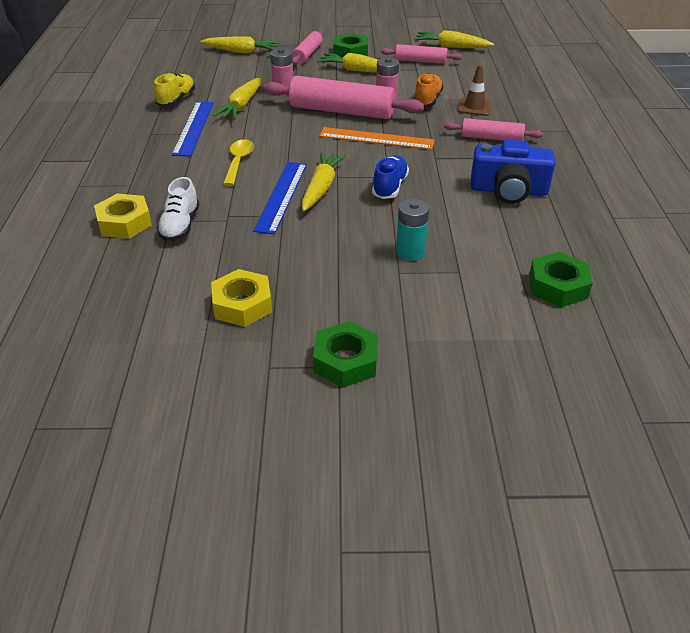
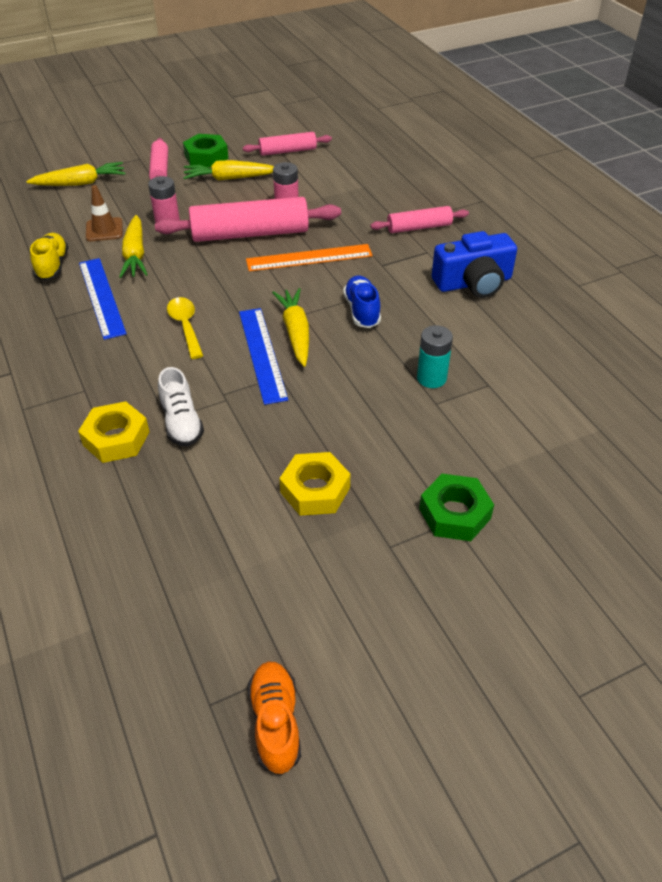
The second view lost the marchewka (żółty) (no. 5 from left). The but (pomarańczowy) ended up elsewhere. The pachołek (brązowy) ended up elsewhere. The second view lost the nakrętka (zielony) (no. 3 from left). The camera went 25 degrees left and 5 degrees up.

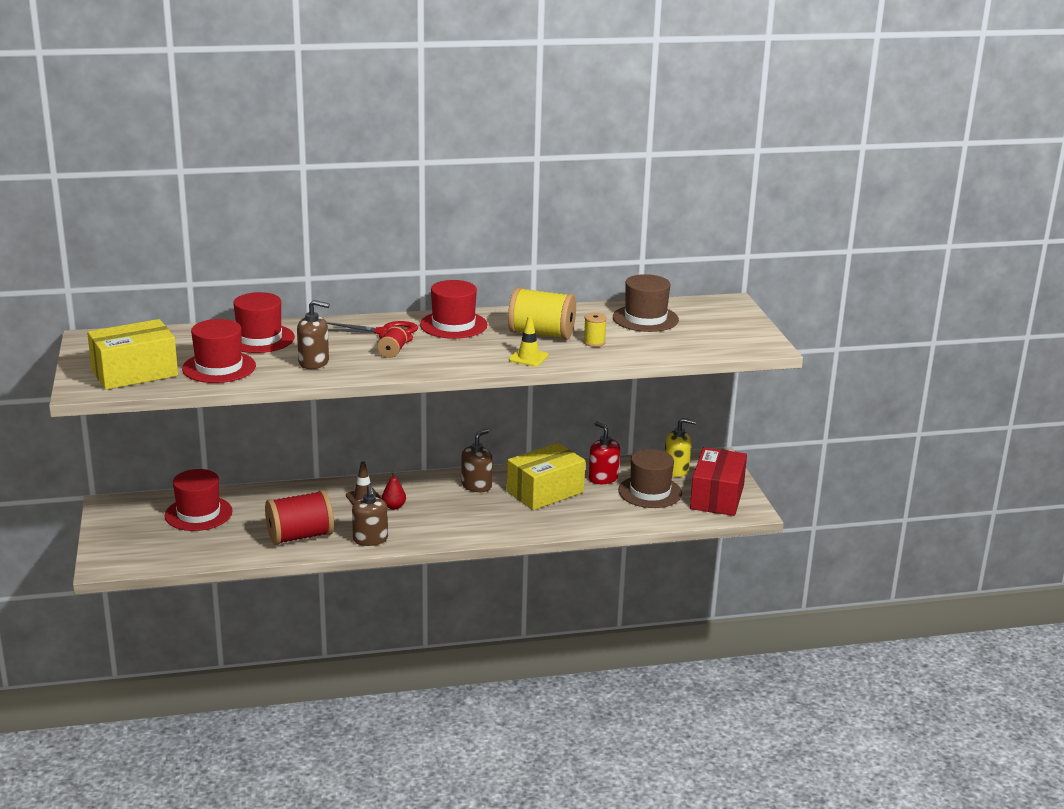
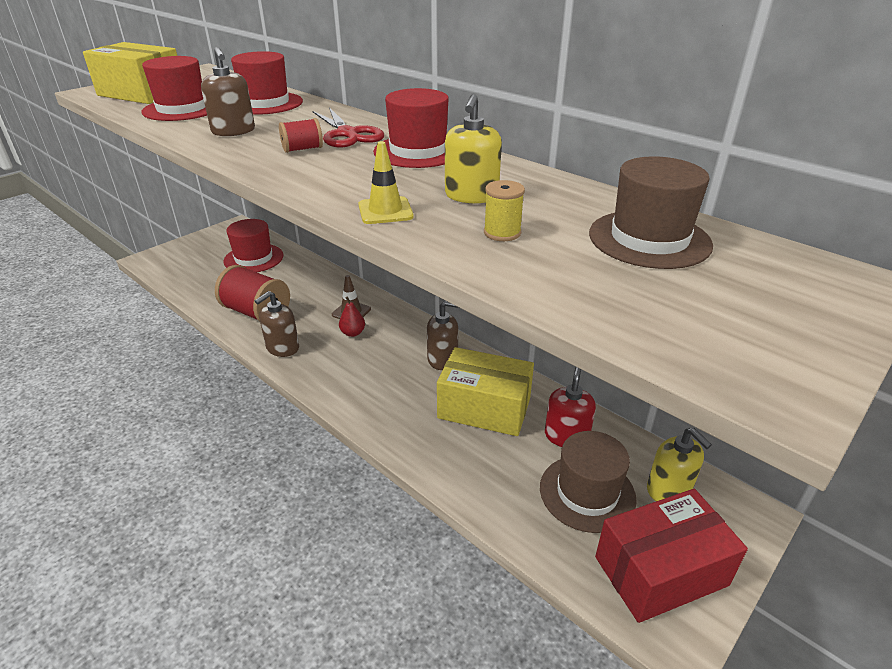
Where the szpulka (żółty) (no. 1 from left) stood, the dozownik mydła (żółty) (no. 1 from left) came to stand. The camera went 55 degrees right and 10 degrees up.

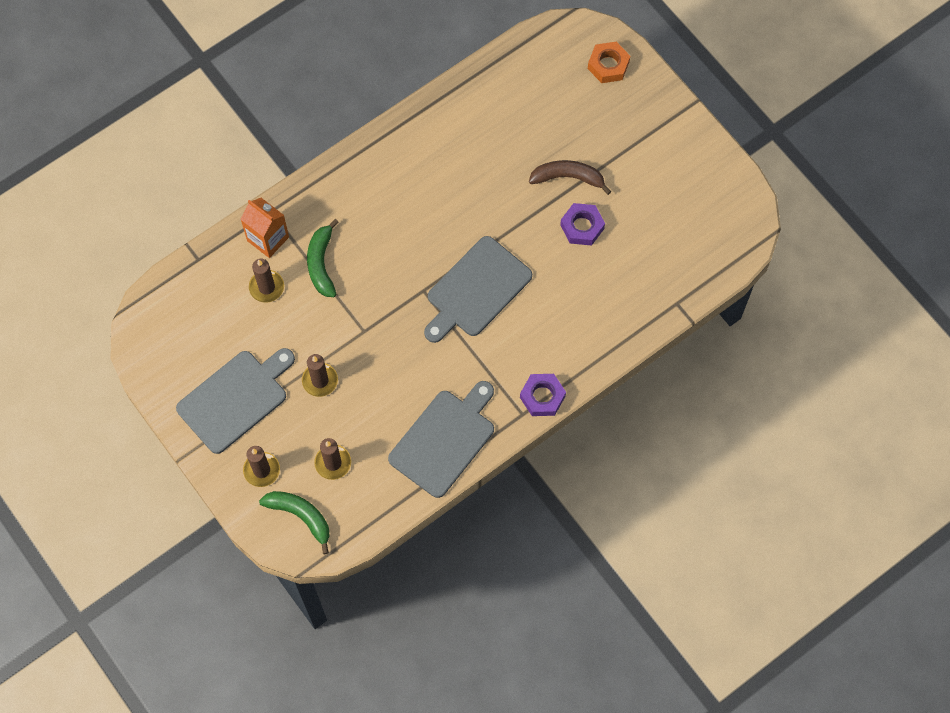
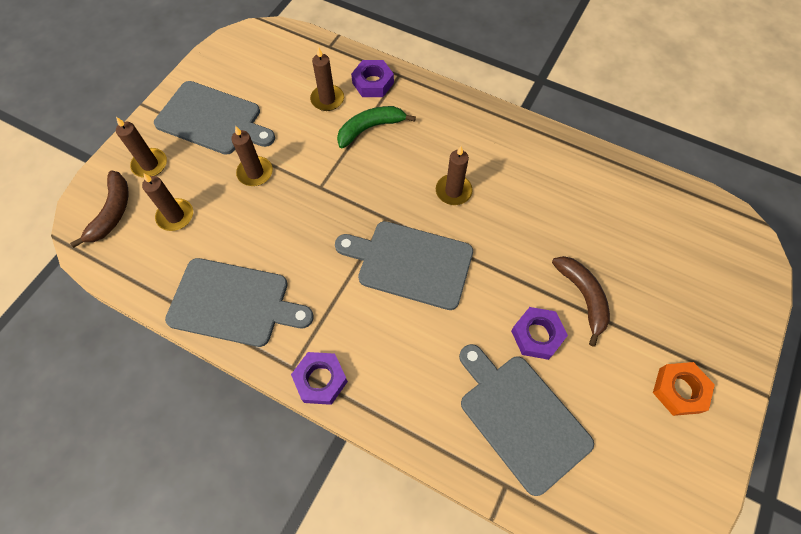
Where the karton mleka (pomarańczowy) stood, the nakrętka (fioletowy) (no. 2 from left) came to stand. What was the banan (zielony) (no. 1 from left) turned into the banan (brązowy) (no. 1 from left). The nakrętka (pomarańczowy) ended up elsewhere. The second view gained the świeca (brązowy) (no. 5 from left). The second view gained the deska do krojenia (szary) (no. 4 from left). The camera went 65 degrees right and 5 degrees down.

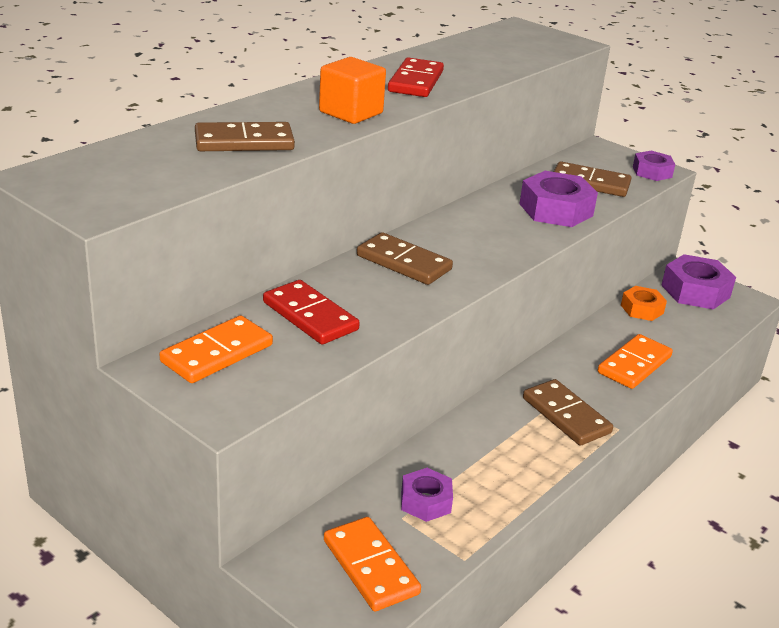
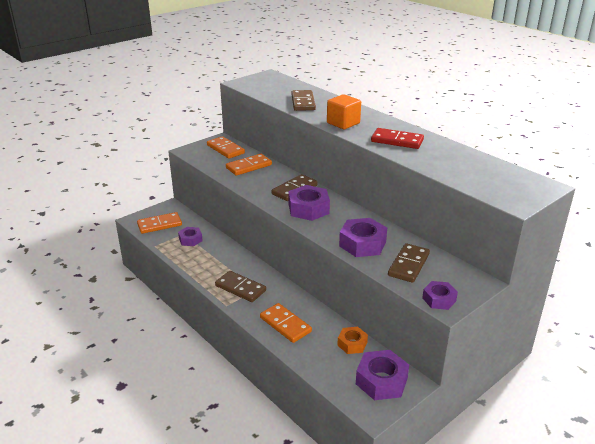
What was the kostka domina (czerwony) (no. 1 from left) turned into the kostka domina (pomarańczowy) (no. 3 from left). The kostka domina (brązowy) (no. 3 from left in the first image) ended up facing another way, 60 degrees clockwise from before. The second view gained the nakrętka (fioletowy) (no. 2 from left). The camera went 100 degrees right and 0 degrees up.

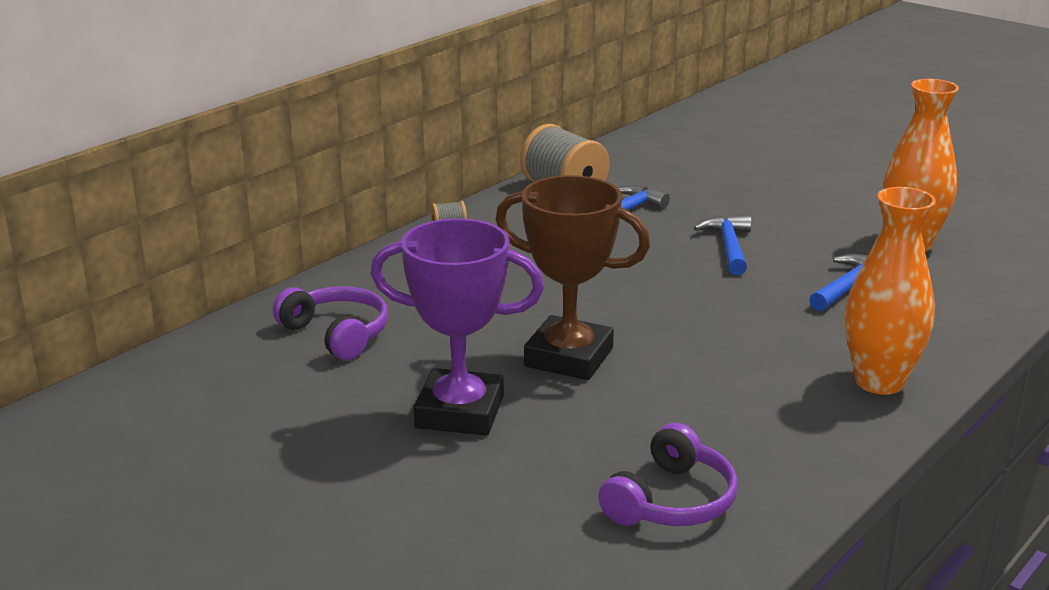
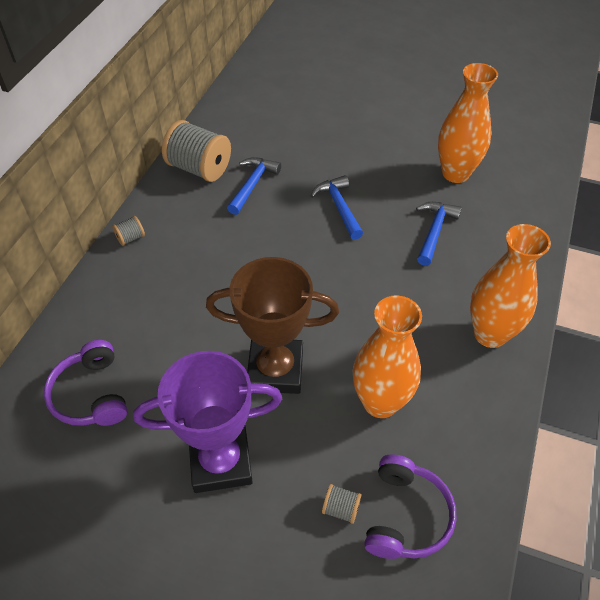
The słuchawki (fioletowy) (no. 1 from left) ended up facing another way, 135 degrees counterclockwise from before. The second view gained the szpulka (szary) (no. 3 from left). The second view gained the wazon (pomarańczowy) (no. 1 from left). The camera went 20 degrees left and 25 degrees up.

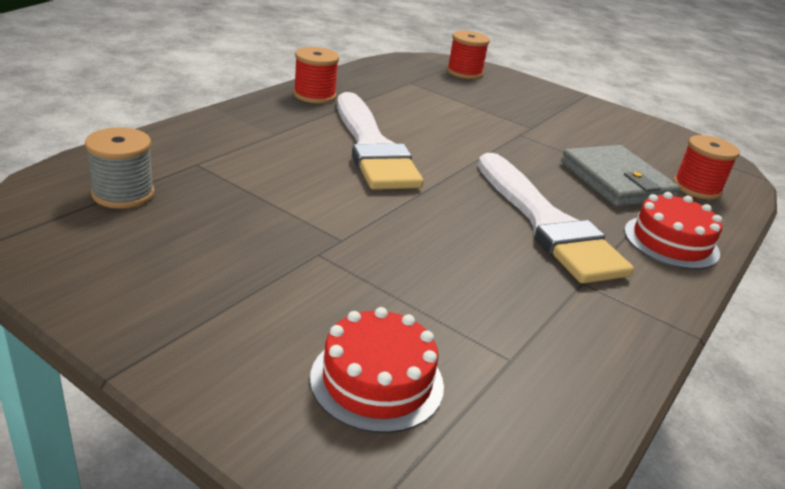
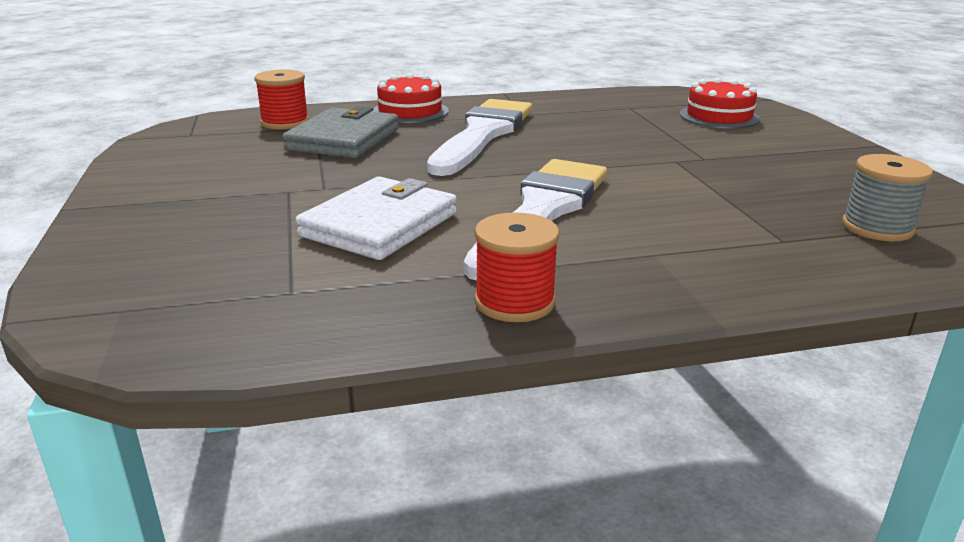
The second view lost the szpulka (czerwony) (no. 2 from left). The second view gained the portfel (biały). The camera went 135 degrees left and 5 degrees down.

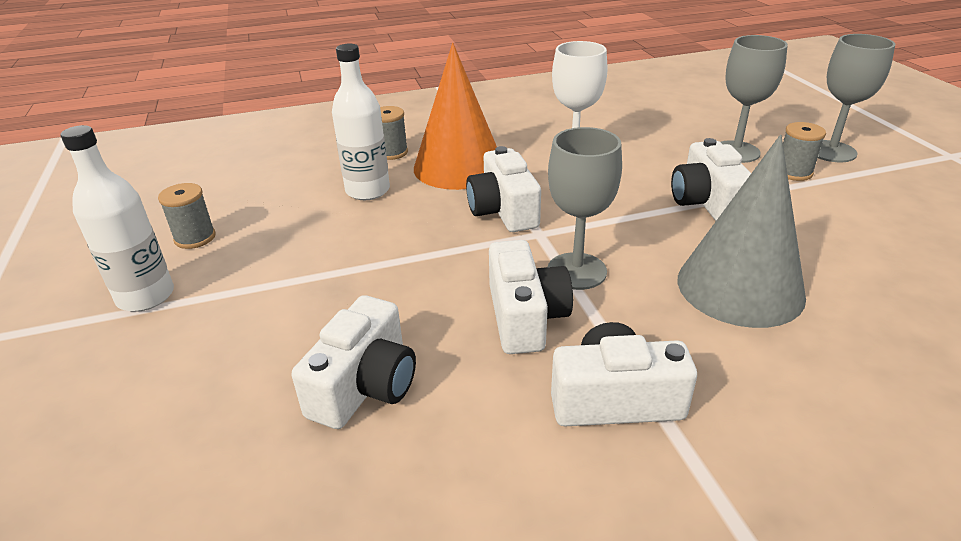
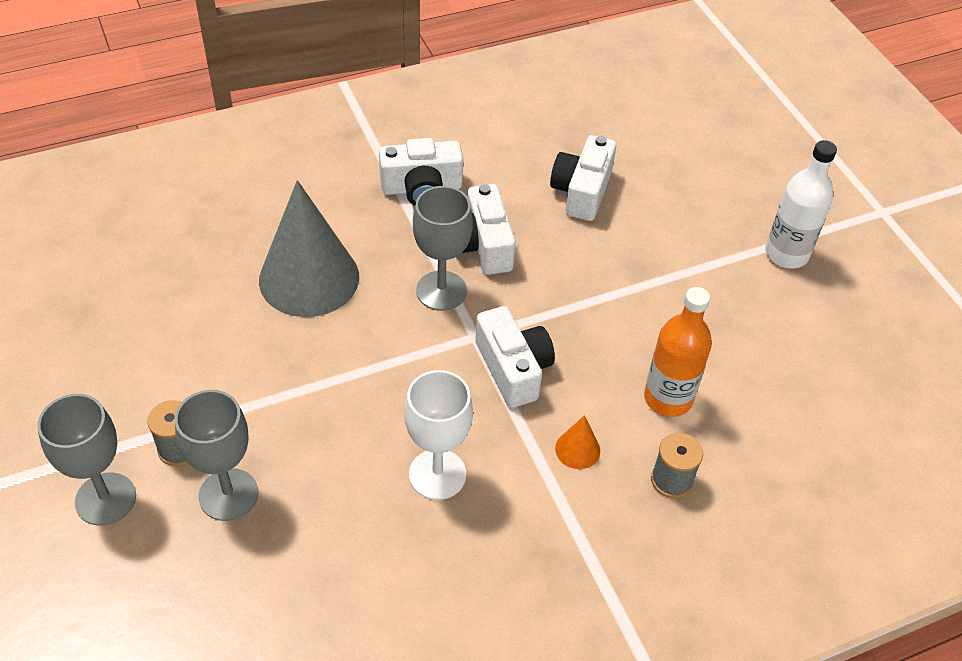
The second view lost the szpulka (szary) (no. 1 from left). What was the butelka (biały) (no. 2 from left) turned into the butelka (pomarańczowy). The size of the stożek (pomarańczowy) changed by a factor of 0.41. The second view lost the aparat fotograficzny (biały) (no. 5 from left). The camera went 170 degrees right and 15 degrees up.

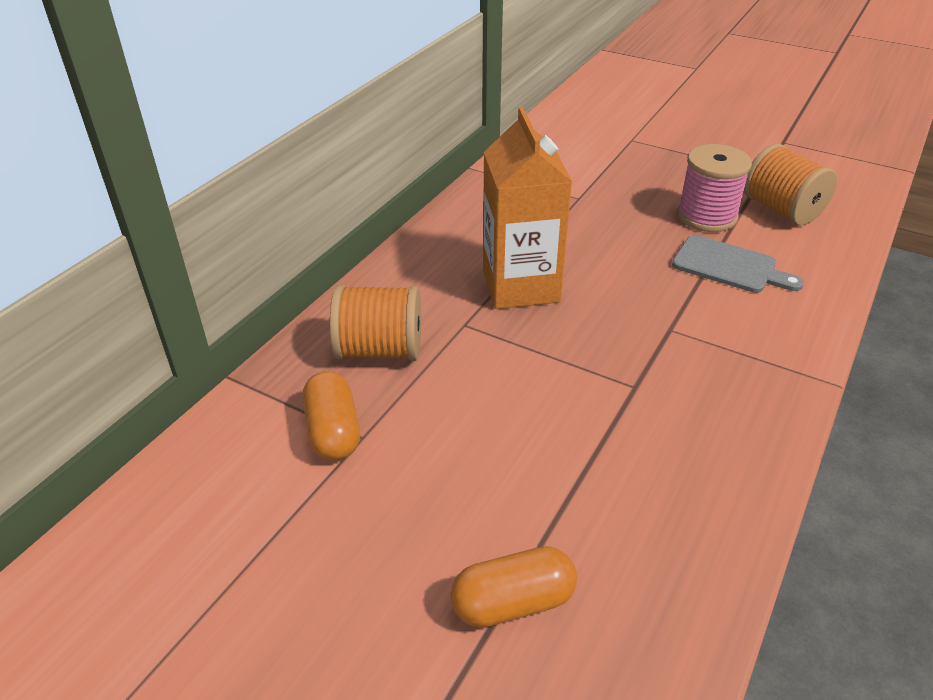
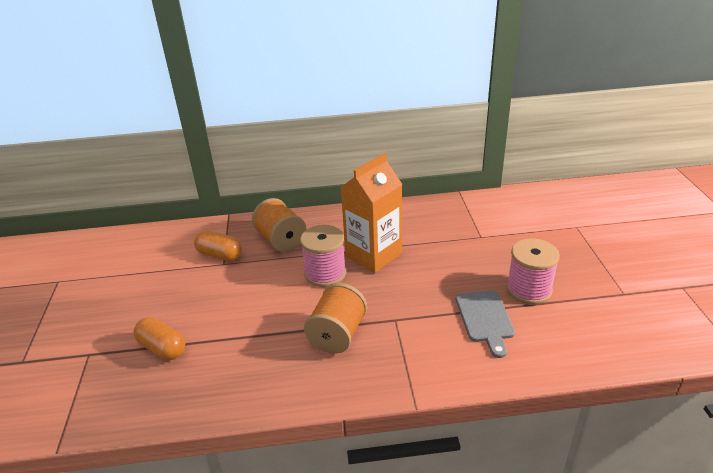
The kapsułka (pomarańczowy) (no. 1 from left in the first image) ended up facing another way, 75 degrees clockwise from before. The szpulka (pomarańczowy) (no. 2 from left) ended up elsewhere. The second view gained the szpulka (różowy) (no. 1 from left). The camera went 55 degrees right and 5 degrees down.

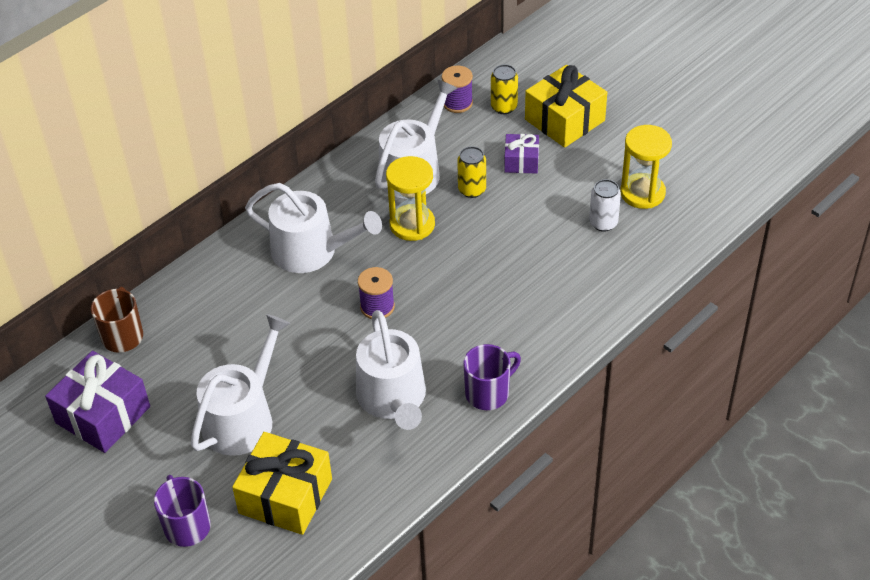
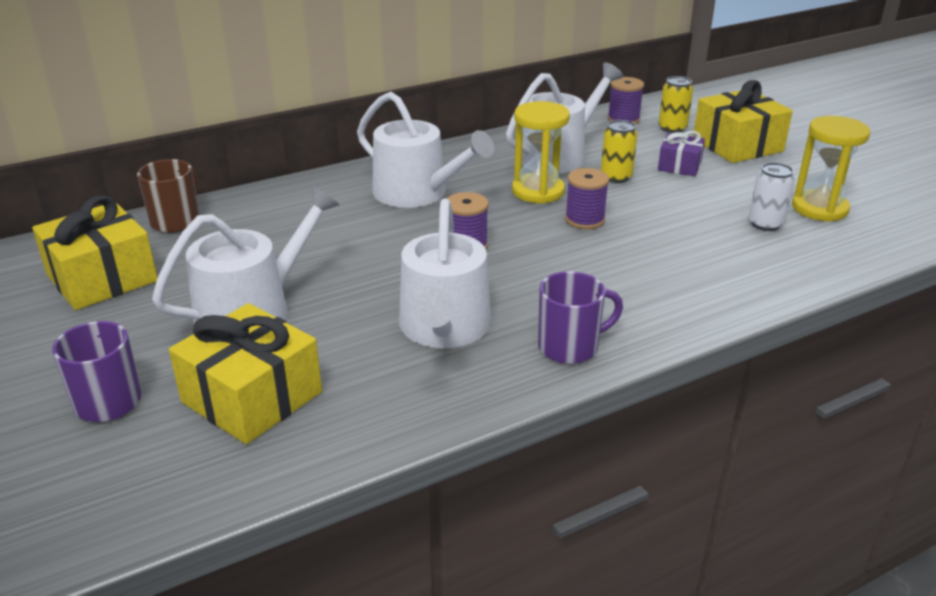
What was the prezent (fioletowy) (no. 1 from left) turned into the prezent (żółty) (no. 1 from left). The second view gained the szpulka (fioletowy) (no. 2 from left). The camera went 15 degrees right and 15 degrees down.

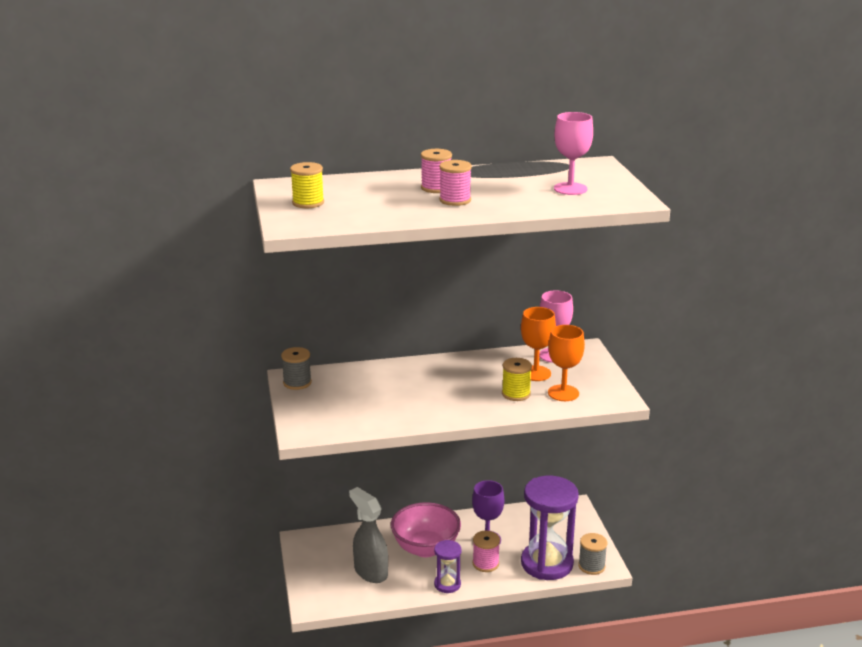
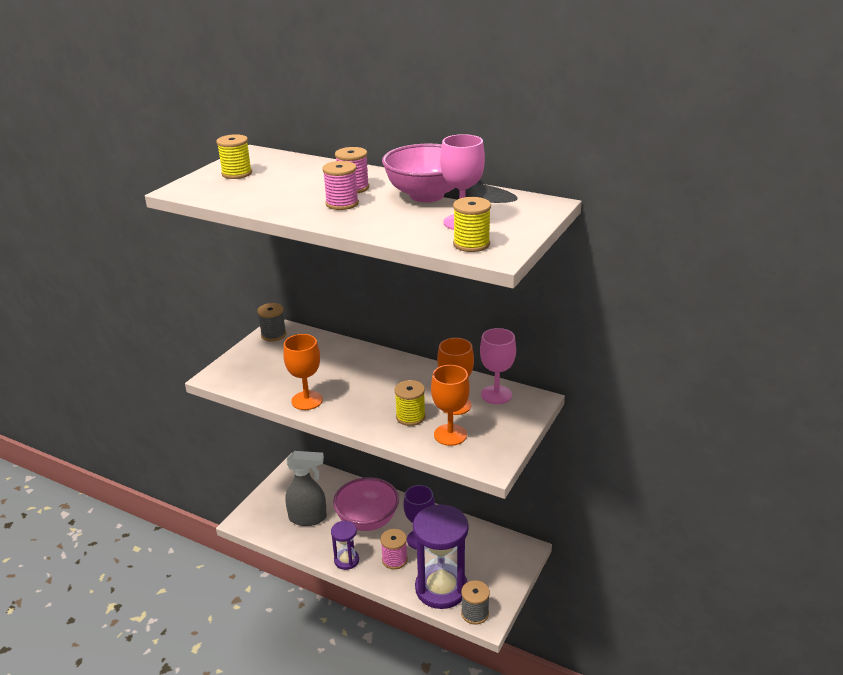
The spryskiwacz (szary) ended up facing another way, 90 degrees clockwise from before. The second view gained the kielich (pomarańczowy) (no. 1 from left). The second view gained the miska (różowy) (no. 2 from left). The second view gained the szpulka (żółty) (no. 3 from left). The camera went 40 degrees right and 5 degrees up.

